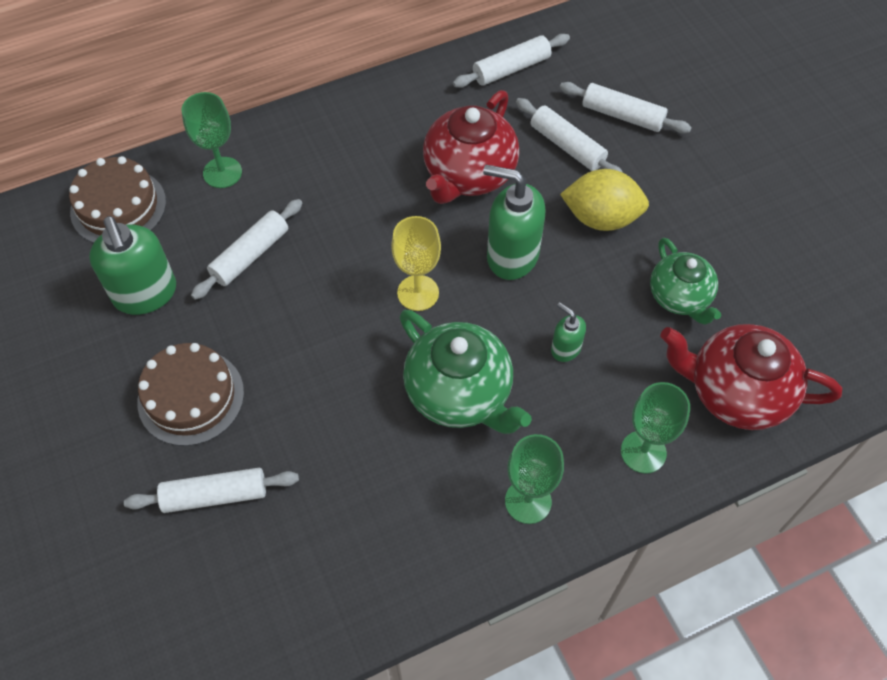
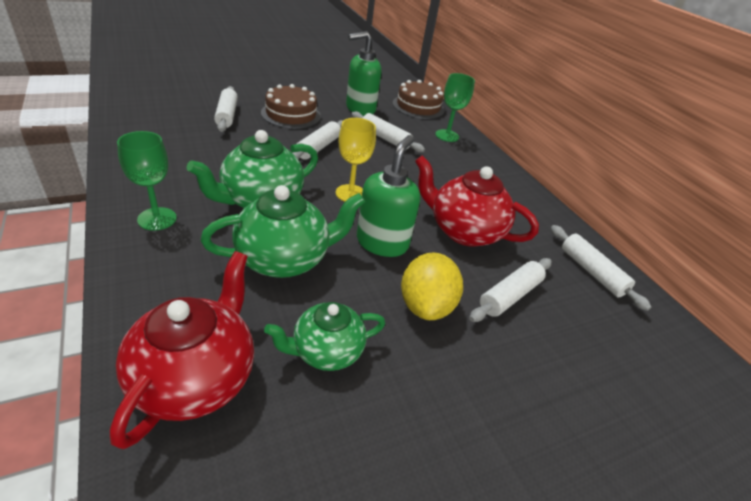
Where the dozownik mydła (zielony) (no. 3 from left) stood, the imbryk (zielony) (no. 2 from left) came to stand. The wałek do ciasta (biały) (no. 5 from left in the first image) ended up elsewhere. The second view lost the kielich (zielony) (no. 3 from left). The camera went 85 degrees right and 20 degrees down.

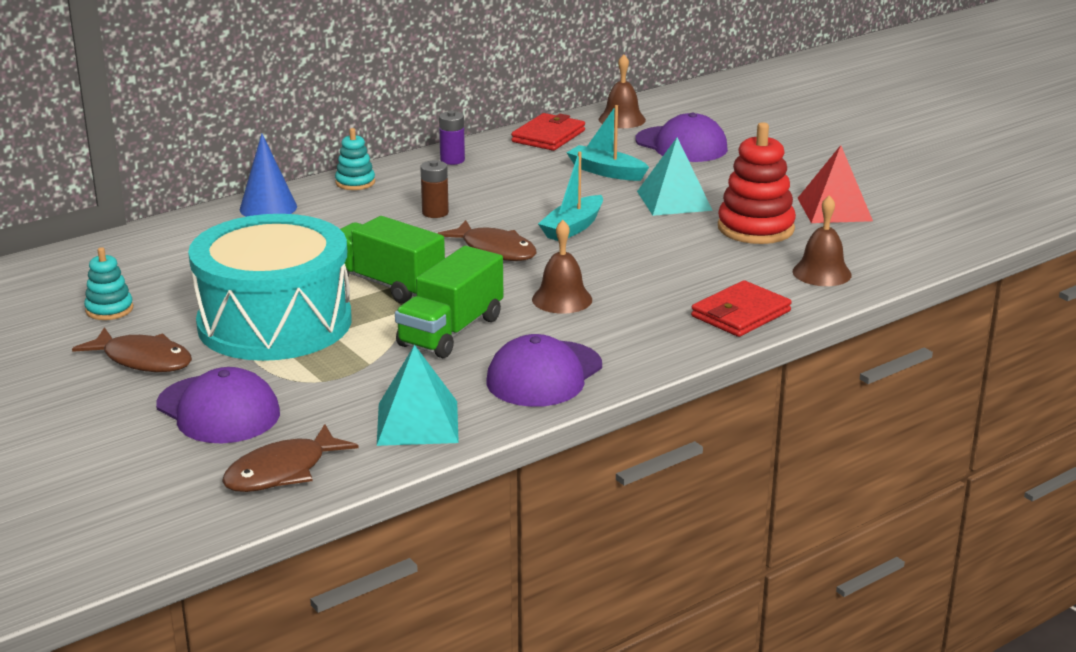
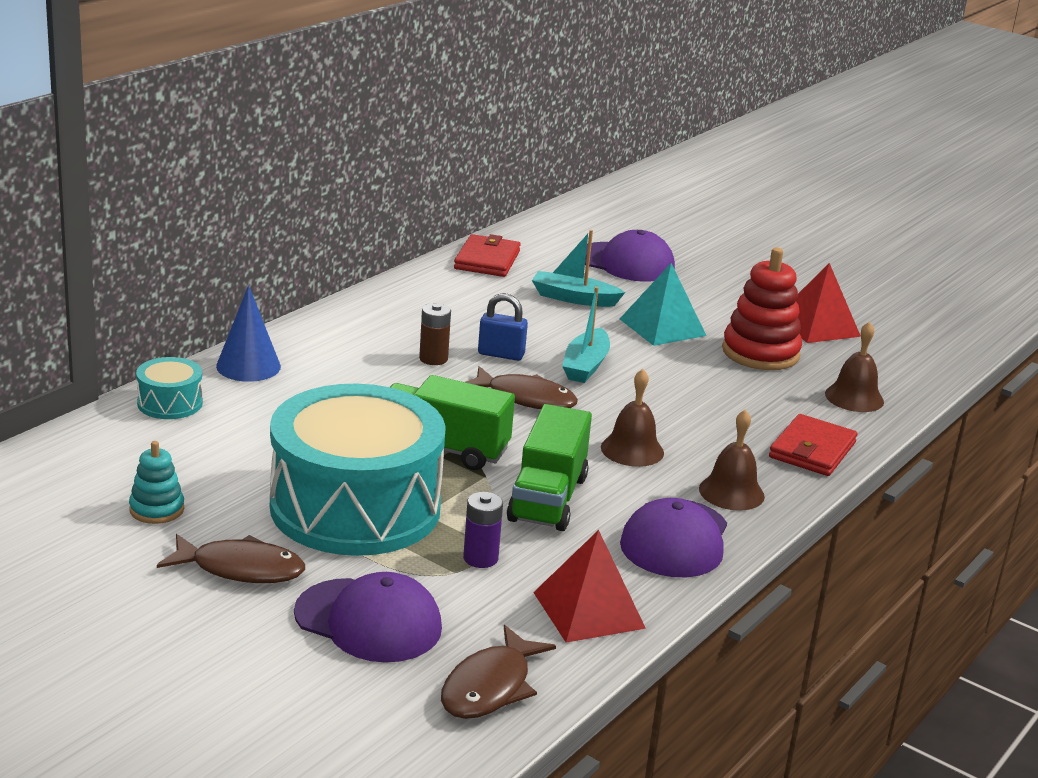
The second view lost the zabawka nakładanka (turkusowy) (no. 2 from left). What was the piramida (turkusowy) (no. 1 from left) turned into the piramida (czerwony) (no. 1 from left). The bateria (fioletowy) ended up elsewhere. The dzwonek (brązowy) (no. 2 from left) ended up elsewhere. The second view gained the bęben (turkusowy) (no. 1 from left). The second view gained the kłódka (niebieski). The camera went 20 degrees left and 0 degrees up.

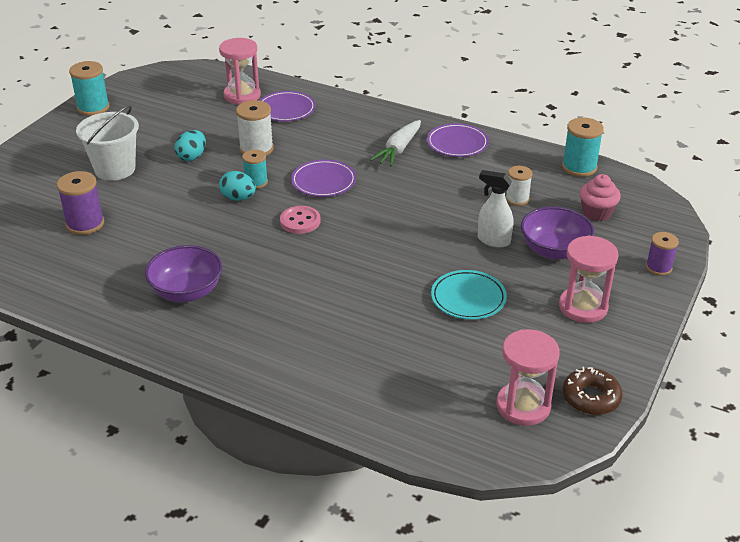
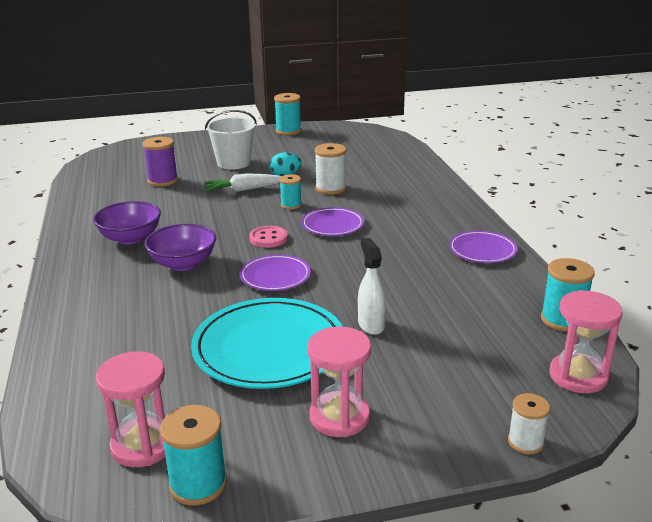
The klepsydra (różowy) (no. 1 from left in the first image) ended up elsewhere. The second view lost the jajko (turkusowy) (no. 2 from left). The talerz (fioletowy) (no. 1 from left) ended up elsewhere. The marchewka (biały) ended up elsewhere. The size of the talerz (turkusowy) changed by a factor of 1.84. The szpulka (biały) (no. 2 from left) ended up elsewhere. The miska (fioletowy) (no. 2 from left) ended up elsewhere. Where the donut (brązowy) stood, the szpulka (turkusowy) (no. 1 from left) came to stand. The second view lost the muffinka (różowy). The second view lost the szpulka (fioletowy) (no. 2 from left). The camera went 50 degrees right and 10 degrees down.

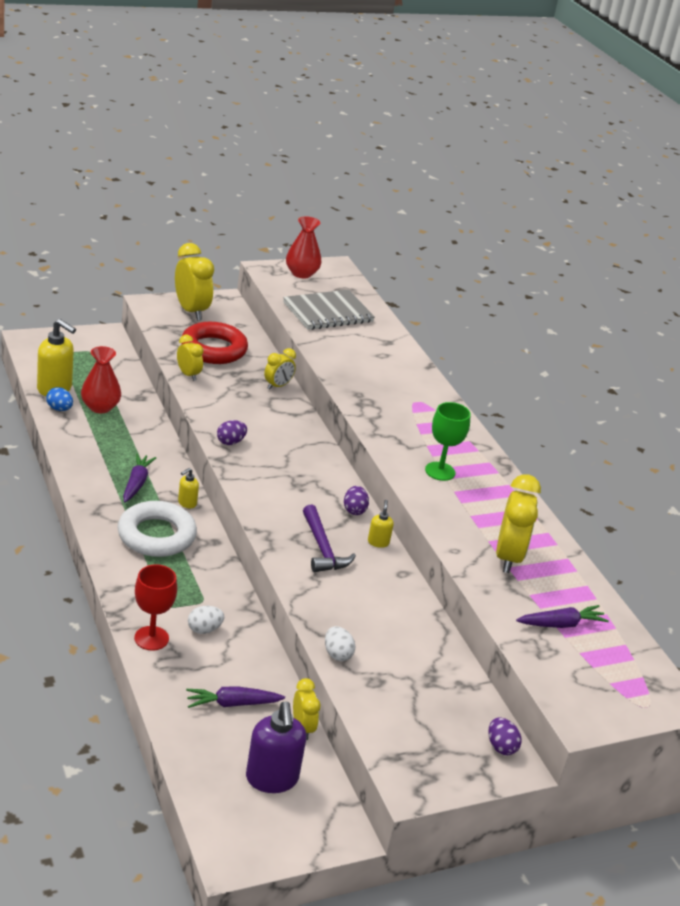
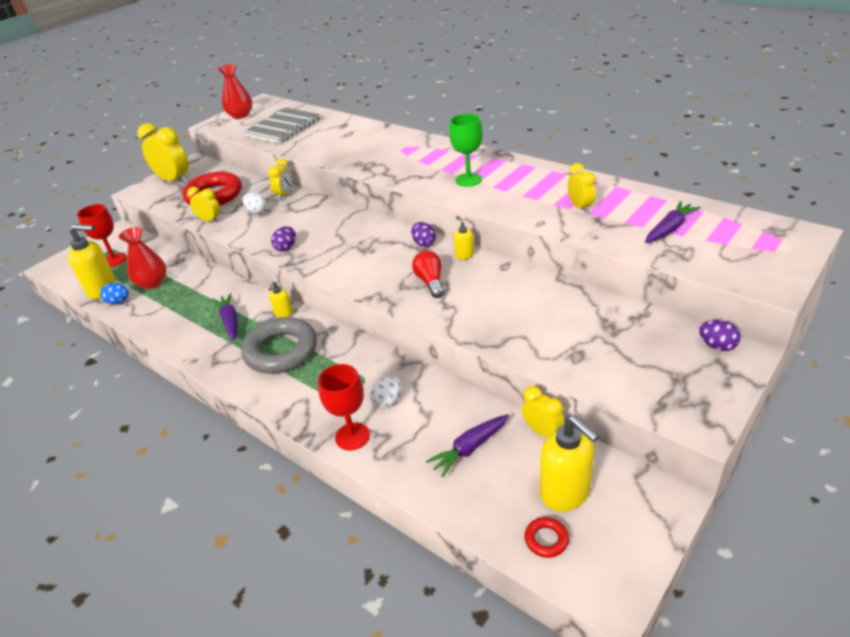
What was the pierścień (biały) turned into the pierścień (szary). What was the dozownik mydła (fioletowy) turned into the dozownik mydła (żółty) (no. 4 from left). Where the młotek (fioletowy) stood, the żarówka (czerwony) came to stand. The jajko (biały) (no. 2 from left in the first image) ended up elsewhere. The size of the budzik (żółty) (no. 5 from left) changed by a factor of 0.56. The second view gained the kielich (czerwony) (no. 1 from left). The second view gained the pierścień (czerwony) (no. 2 from left). The camera went 20 degrees left and 5 degrees up.

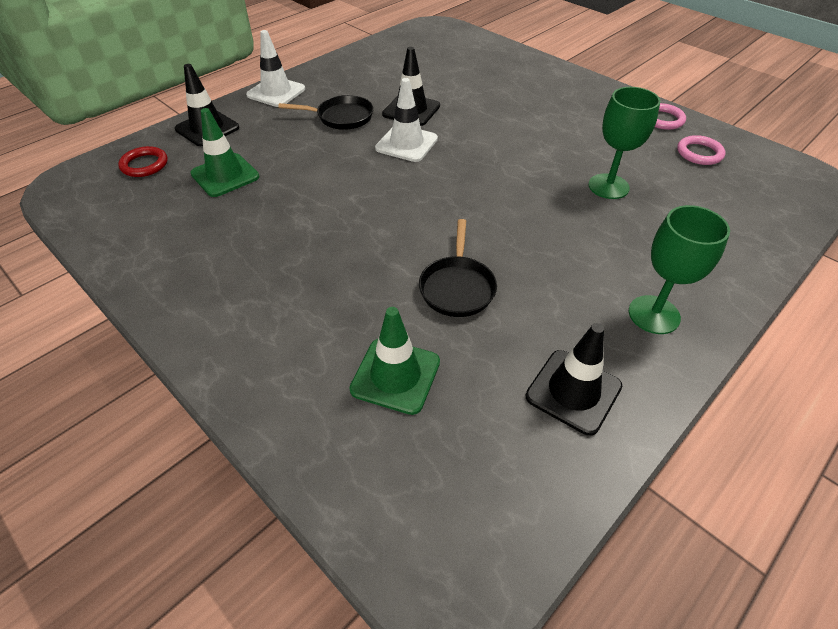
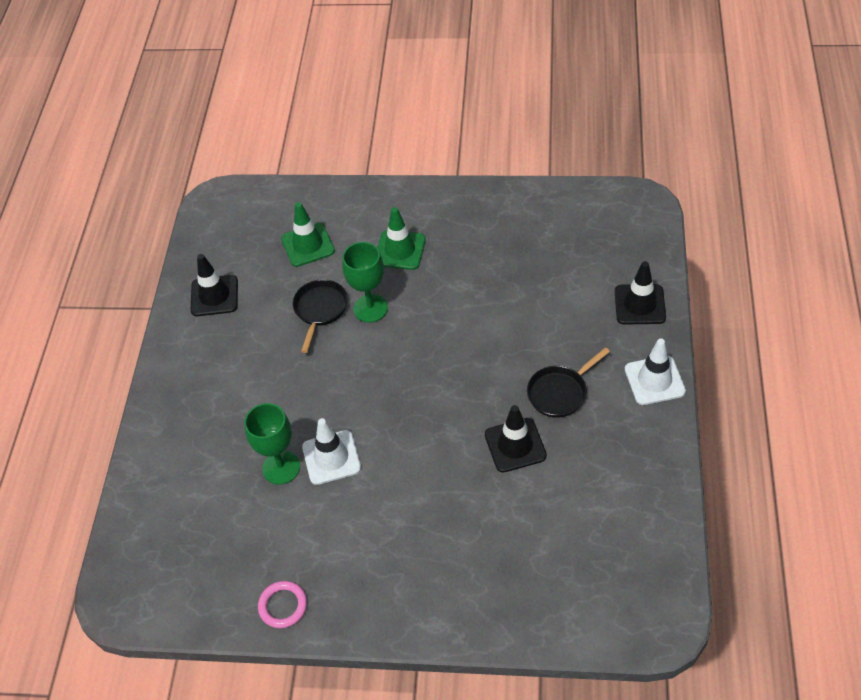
The second view lost the pierścień (czerwony). The pachołek (zielony) (no. 1 from left in the first image) ended up elsewhere. The pachołek (biały) (no. 2 from left in the first image) ended up elsewhere. The patelnia (czarny) (no. 2 from left in the first image) ended up facing another way, 45 degrees clockwise from before. The kielich (zielony) (no. 2 from left) ended up elsewhere. The second view lost the pierścień (różowy) (no. 2 from left). The camera went 145 degrees right and 5 degrees up.

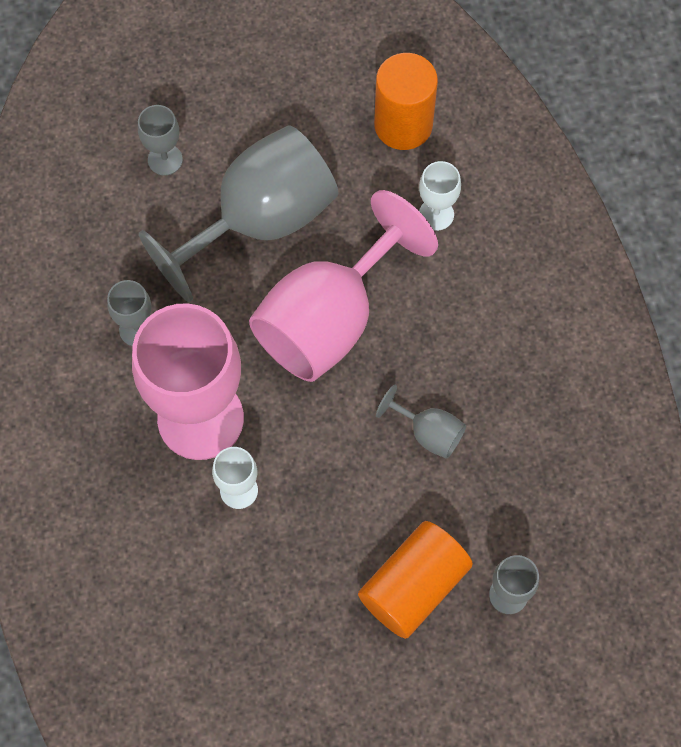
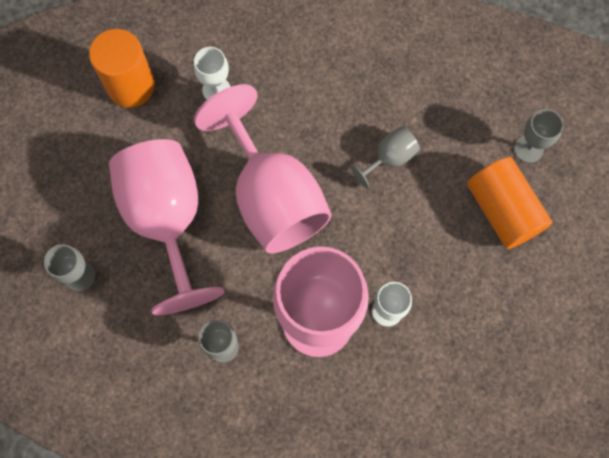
What was the kielich (szary) (no. 3 from left) turned into the kielich (różowy) (no. 1 from left). The camera went 70 degrees left and 5 degrees up.

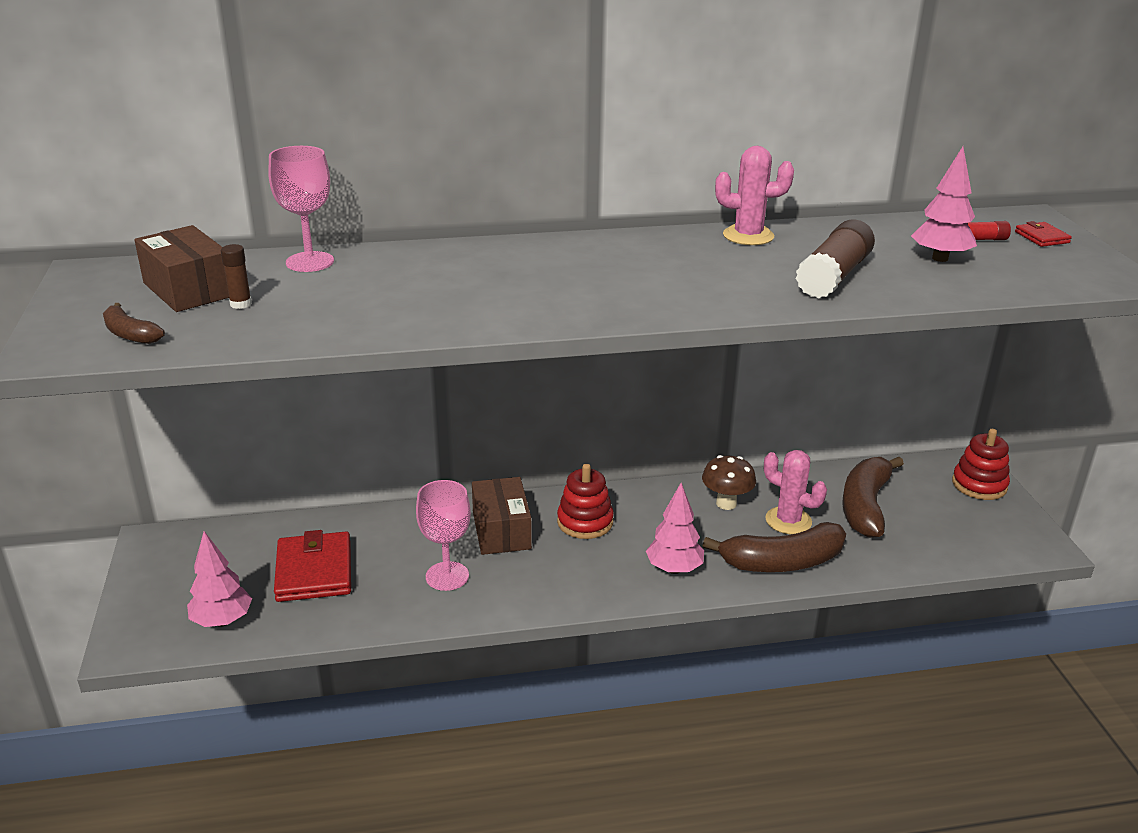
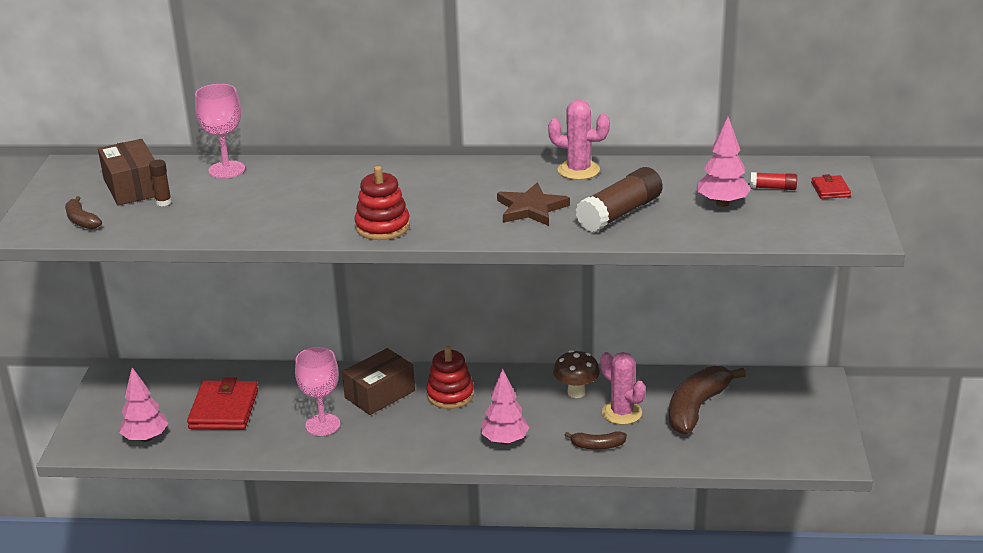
The pudełko (brązowy) (no. 2 from left) ended up facing another way, 45 degrees clockwise from before. The size of the banan (brązowy) (no. 2 from left) changed by a factor of 0.49. The zabawka nakładanka (czerwony) (no. 2 from left in the first image) ended up elsewhere. The second view gained the gwiazda (brązowy). The camera went 15 degrees right and 0 degrees up.

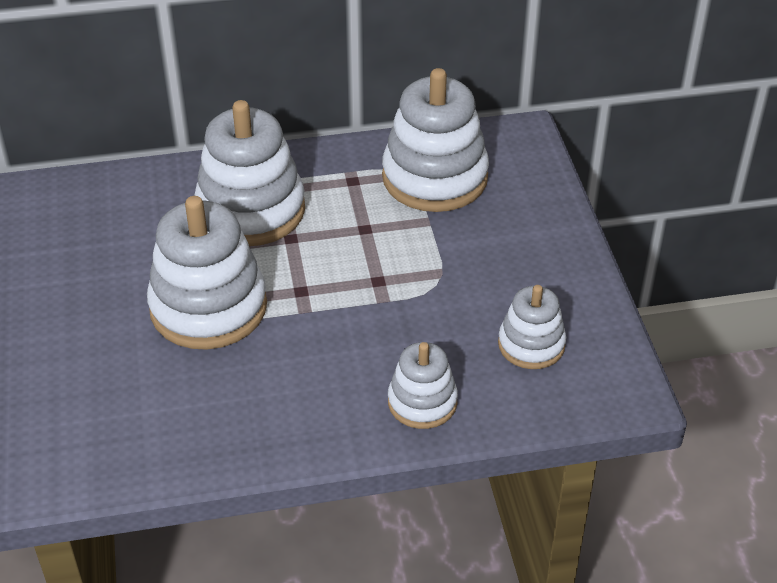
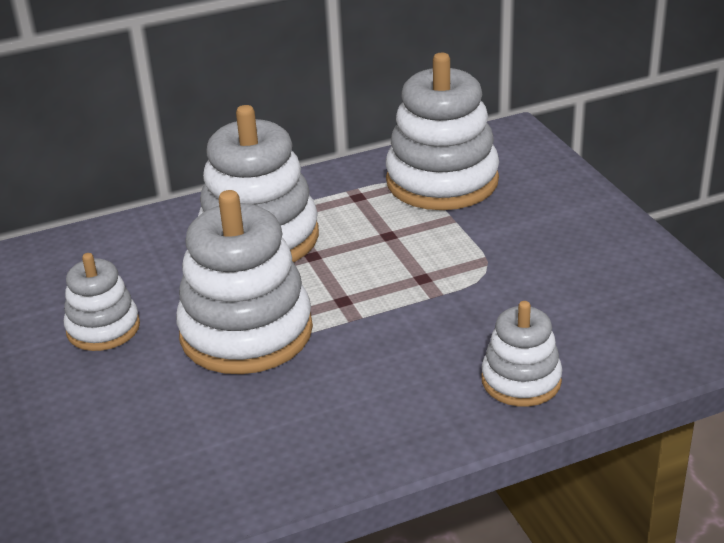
The zabawka nakładanka (biały) (no. 5 from left in the first image) ended up elsewhere. The camera went 10 degrees left and 10 degrees down.

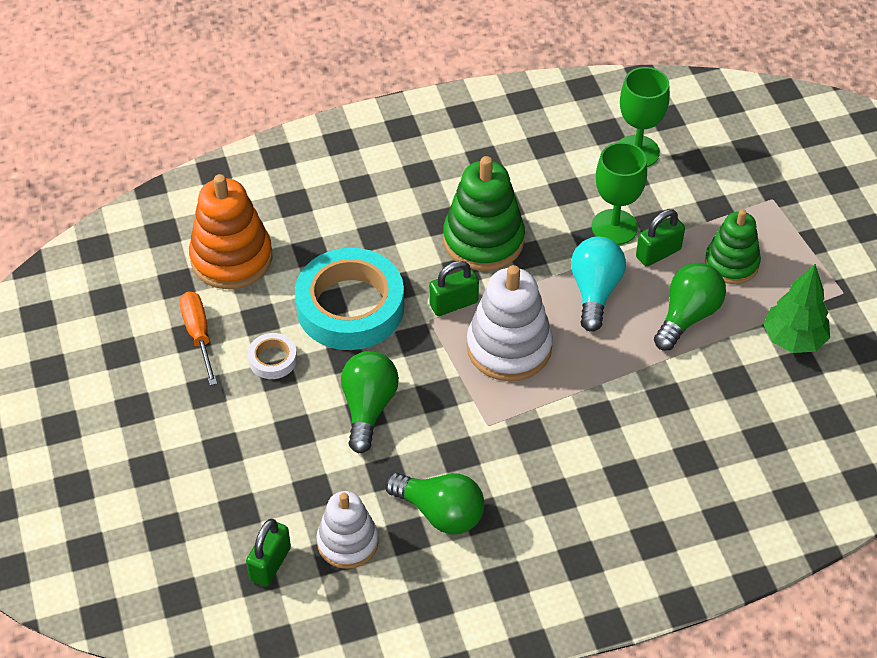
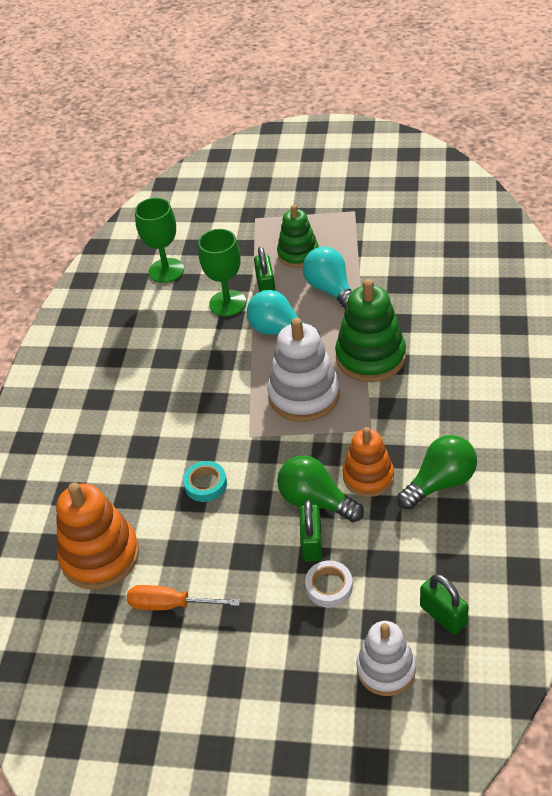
The taśma klejąca (biały) ended up elsewhere. The size of the taśma klejąca (turkusowy) changed by a factor of 0.44. The zabawka nakładanka (biały) (no. 1 from left in the first image) ended up elsewhere. The kłódka (zielony) (no. 2 from left) ended up elsewhere. The zabawka nakładanka (zielony) (no. 1 from left in the first image) ended up elsewhere. What was the żarówka (zielony) (no. 3 from left) turned into the żarówka (turkusowy) (no. 2 from left). The second view lost the drzewko (zielony). The second view gained the zabawka nakładanka (pomarańczowy) (no. 2 from left). The camera went 60 degrees left and 5 degrees down.

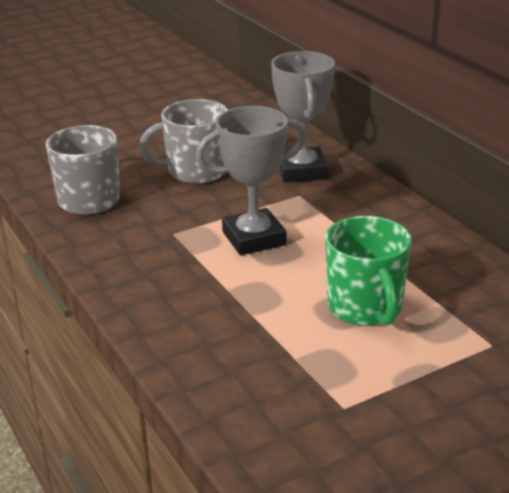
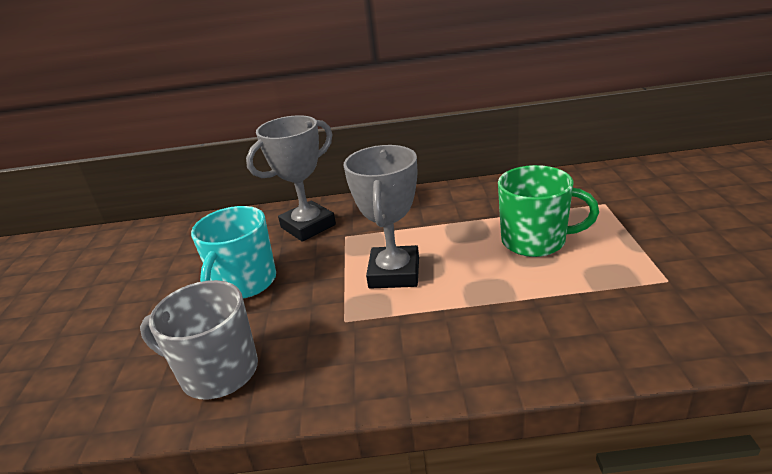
What was the kubek (szary) (no. 2 from left) turned into the kubek (turkusowy). The puchar (szary) (no. 2 from left in the first image) ended up facing another way, 60 degrees counterclockwise from before. The camera went 60 degrees left and 0 degrees up.

